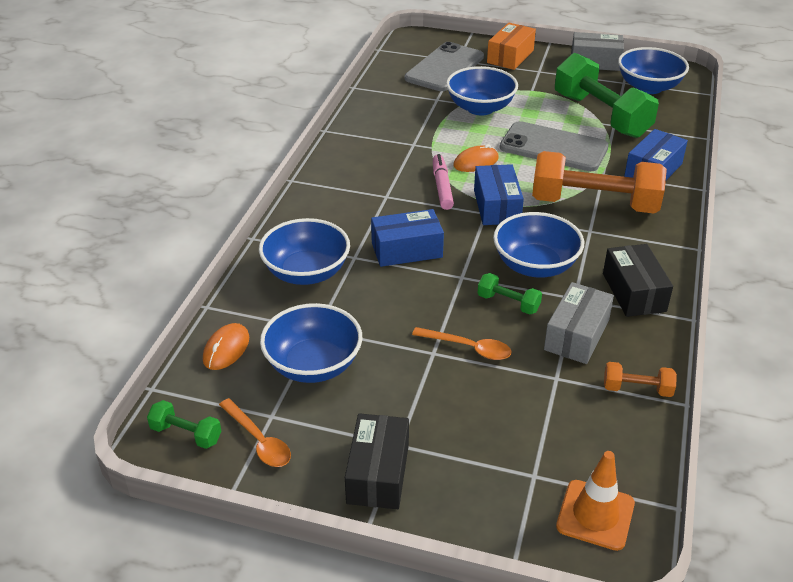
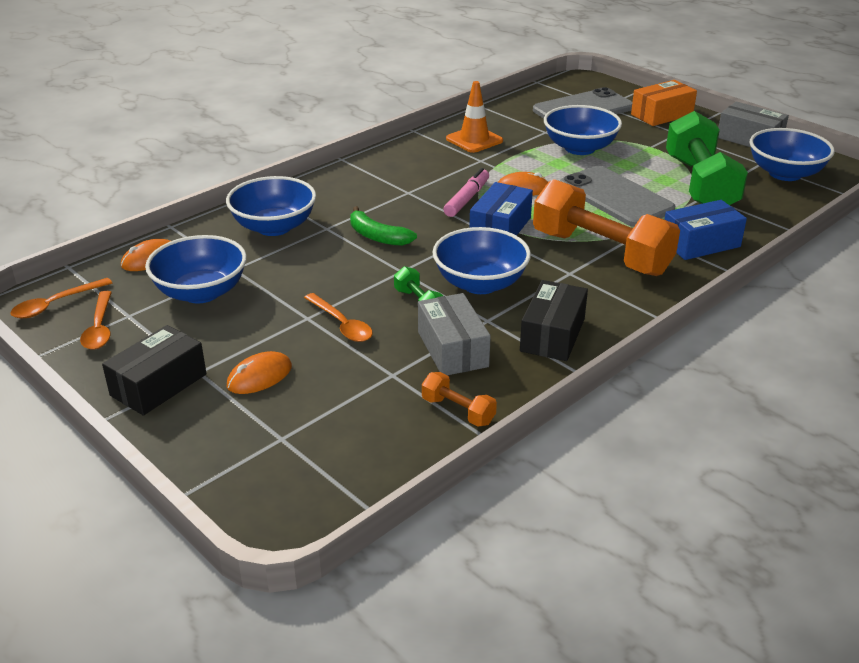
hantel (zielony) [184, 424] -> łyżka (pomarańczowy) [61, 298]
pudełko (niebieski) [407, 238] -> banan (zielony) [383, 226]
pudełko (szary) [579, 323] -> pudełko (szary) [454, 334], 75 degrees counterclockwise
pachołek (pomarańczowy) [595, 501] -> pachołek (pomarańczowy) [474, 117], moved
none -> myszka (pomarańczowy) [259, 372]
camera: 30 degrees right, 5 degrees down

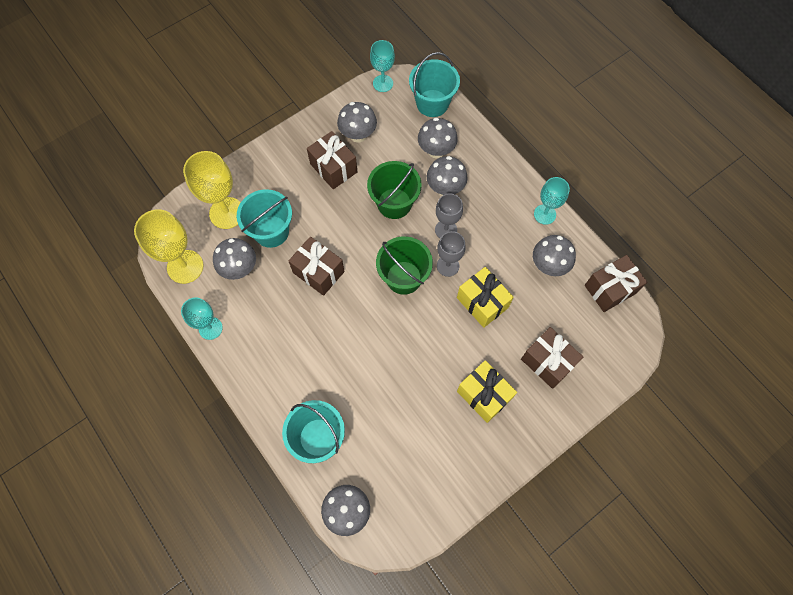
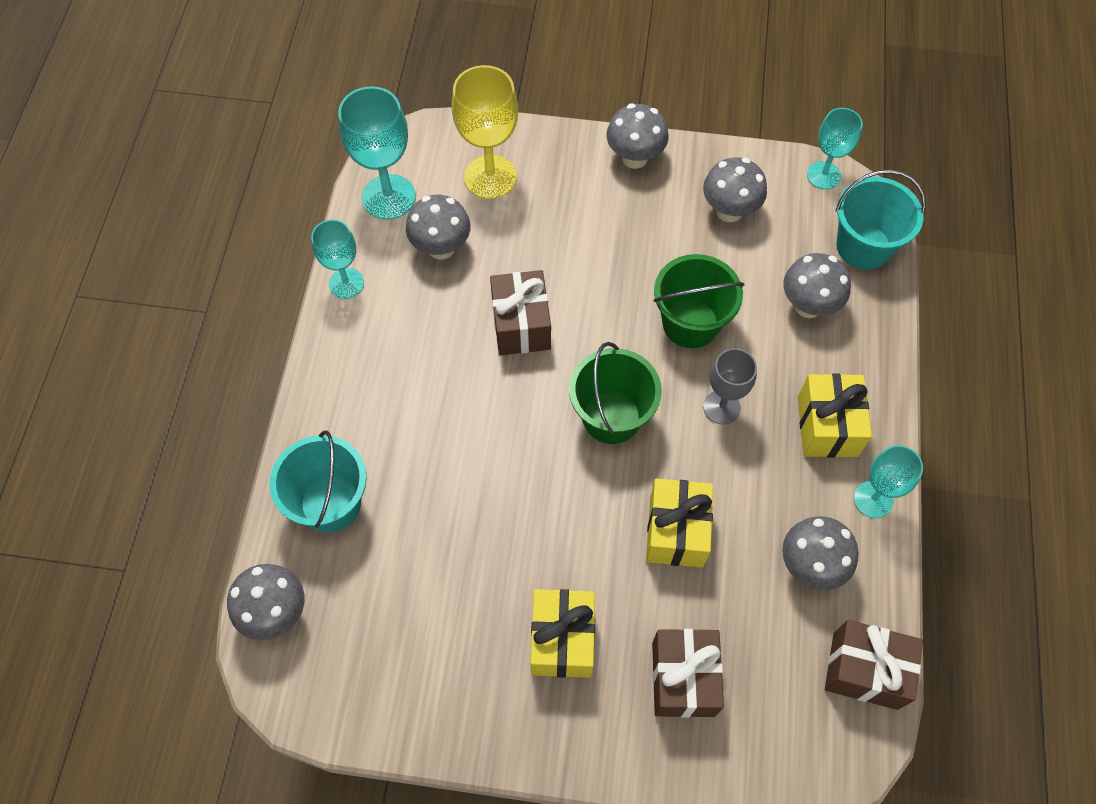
kielich (żółty) [168, 246] -> kielich (turkusowy) [377, 153]
wiadro (turkusowy) [264, 218] -> none
prezent (brązowy) [332, 160] -> none
grzyb (szary) [447, 176] -> grzyb (szary) [637, 136], moved
kielich (szary) [451, 254] -> none
none -> prezent (żółty) [835, 416]
camera: 45 degrees right, 5 degrees down

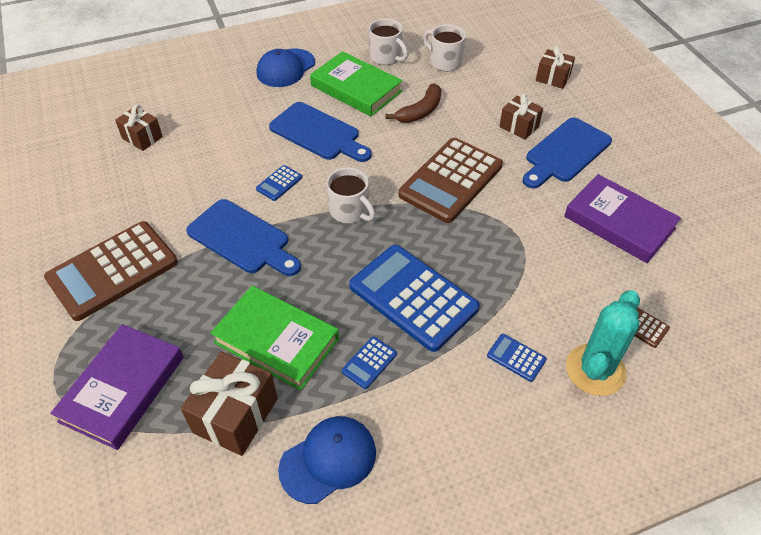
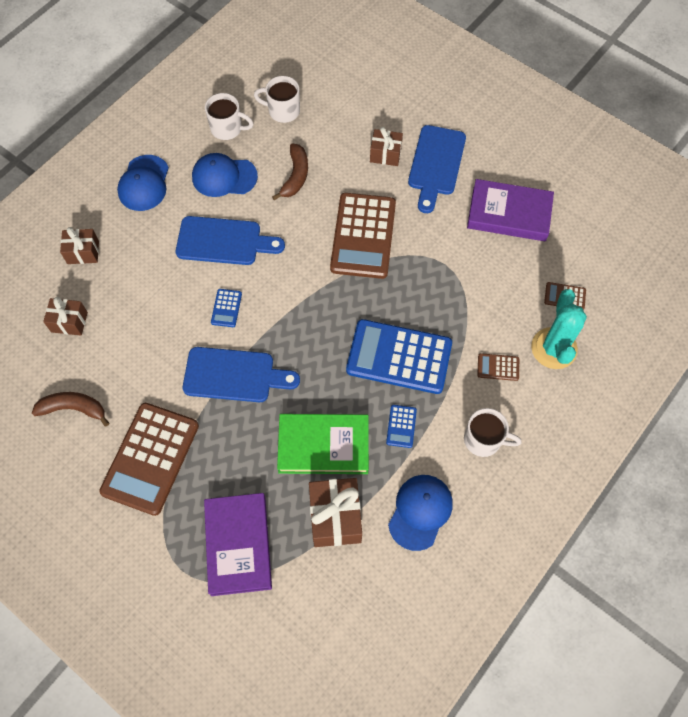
książka (zielony) [356, 83] -> czapka (niebieski) [225, 175]
kubek (biały) [350, 195] -> kubek (biały) [493, 432], moved
kalkulator (niebieski) [517, 358] -> kalkulator (brązowy) [498, 367]
prezent (brązowy) [555, 67] -> prezent (brązowy) [79, 245], moved
none -> banan (brązowy) [70, 409]
camera: 30 degrees left, 15 degrees up

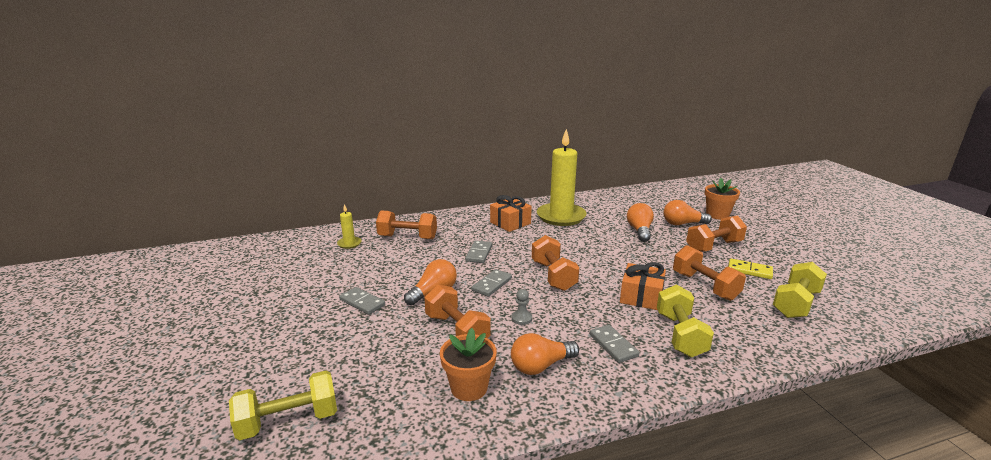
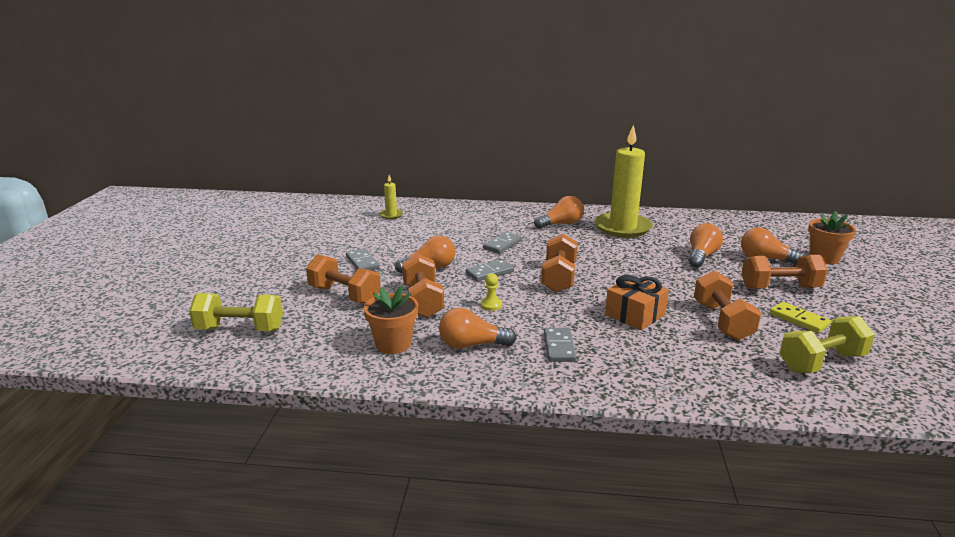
hantel (pomarańczowy) [406, 224] -> hantel (pomarańczowy) [343, 279], moved
prezent (pomarańczowy) [511, 213] -> żarówka (pomarańczowy) [559, 212]
pionek (szary) [522, 307] -> pionek (żółty) [491, 292]
hantel (żółty) [685, 320] -> none
camera: 25 degrees right, 0 degrees up

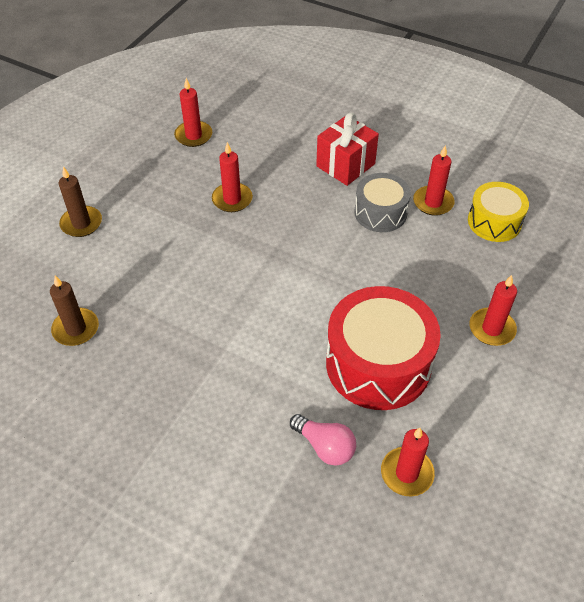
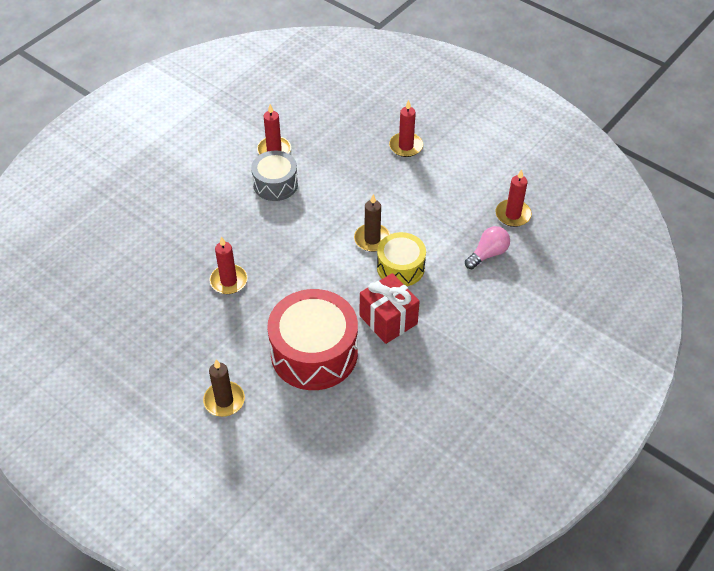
świeca (brązowy) [74, 311] -> świeca (brązowy) [372, 223], moved
świeca (czerwony) [193, 112] -> none
prezent (czerwony) [347, 149] -> prezent (czerwony) [390, 308], moved
bęben (czerwony) [383, 348] -> bęben (czerwony) [312, 339], moved
bęben (żółty) [498, 212] -> bęben (żółty) [401, 259], moved
camera: 80 degrees left, 0 degrees up

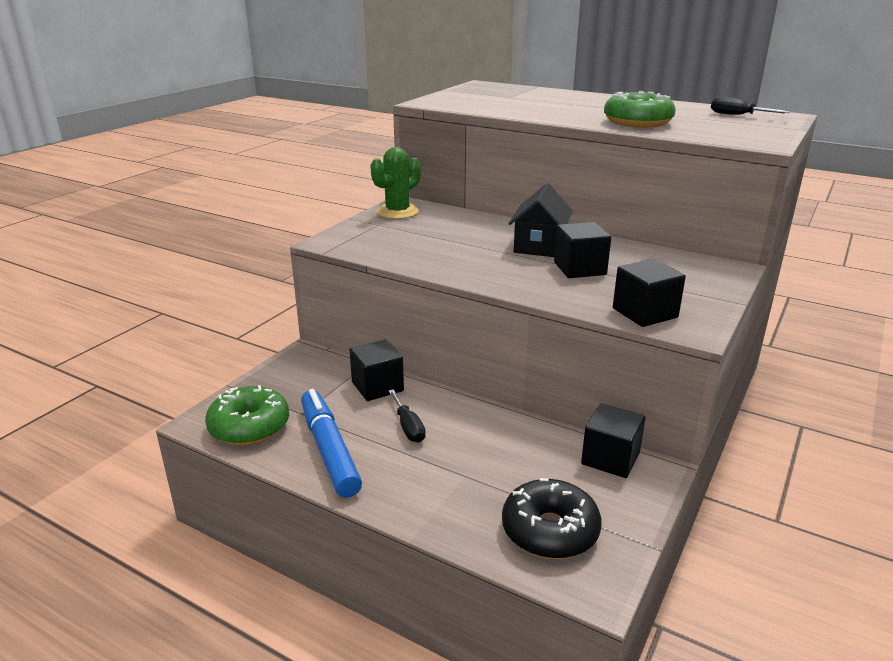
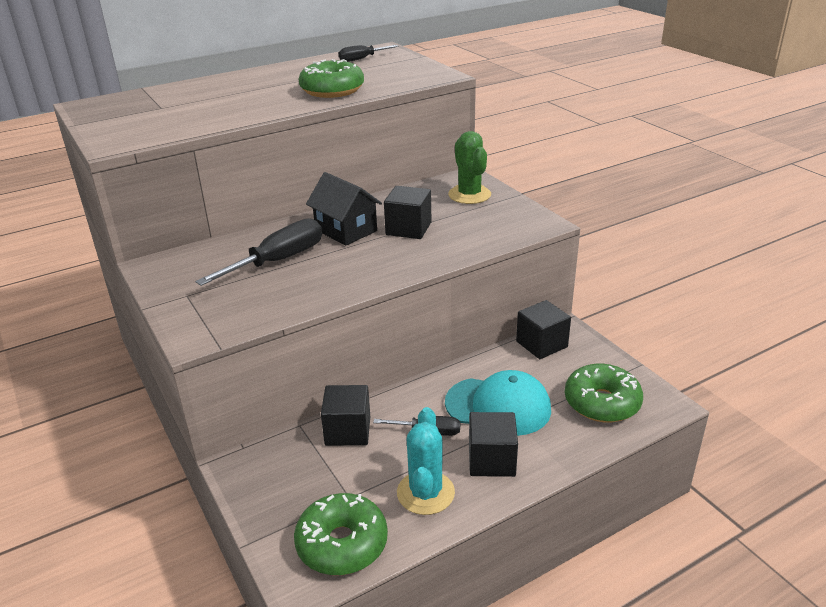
flamaster (niebieski) [331, 443] -> kaktus (turkusowy) [426, 461]
kaktus (zielony) [395, 183] -> kaktus (zielony) [469, 167], moved
donut (czarny) [552, 518] -> donut (zielony) [604, 393]
sześcian (czarny) [649, 293] -> sześcian (czarny) [493, 444], moved
none -> śrubokręt (czarny) [258, 252]
none -> czapka (turkusowy) [498, 403]
camera: 60 degrees left, 5 degrees up

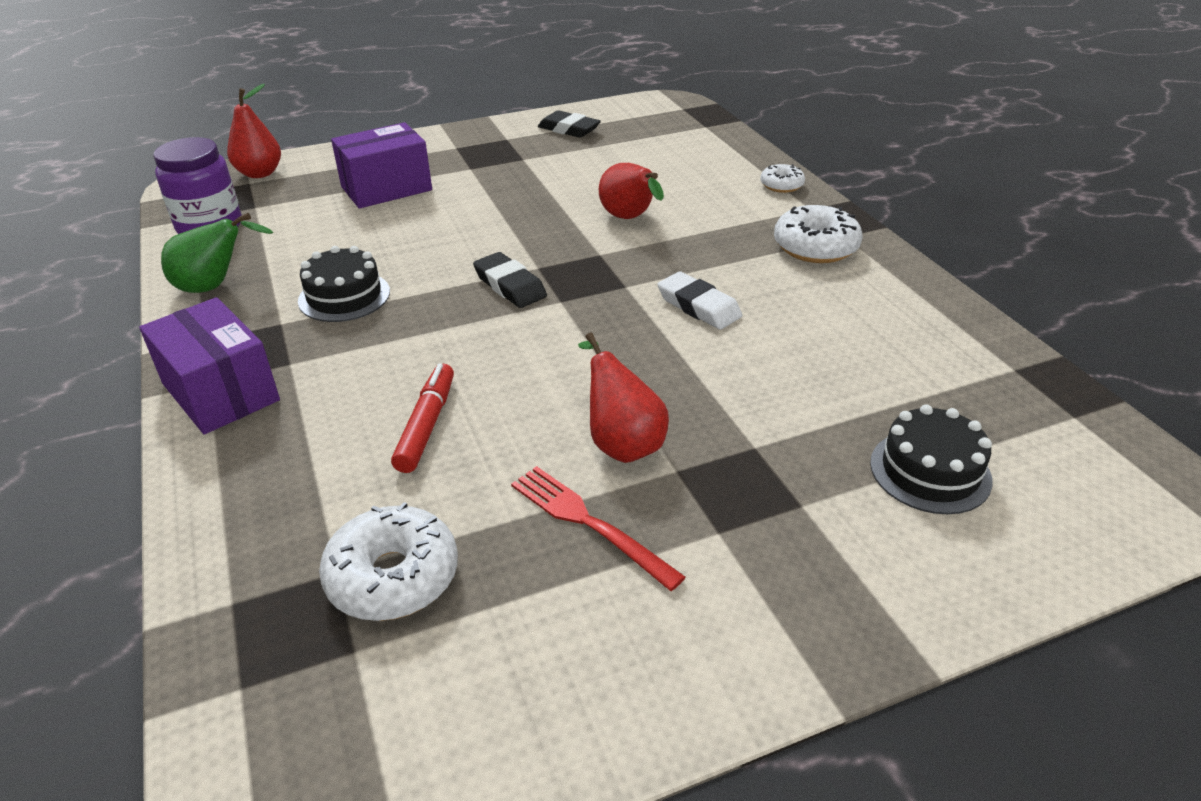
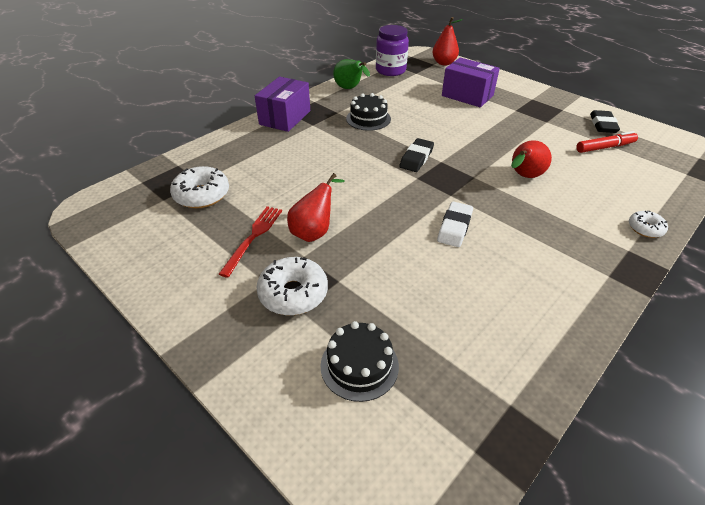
flamaster (czerwony) [422, 418] -> flamaster (czerwony) [607, 142], moved
donut (biały) [818, 234] -> donut (biały) [292, 286], moved
camera: 65 degrees right, 5 degrees up

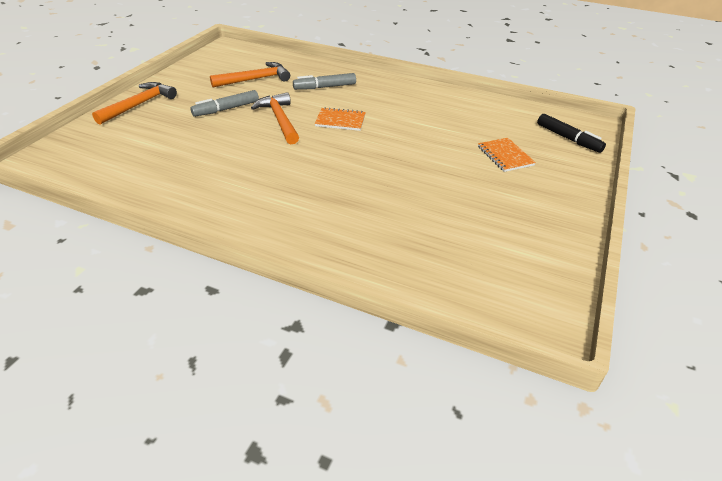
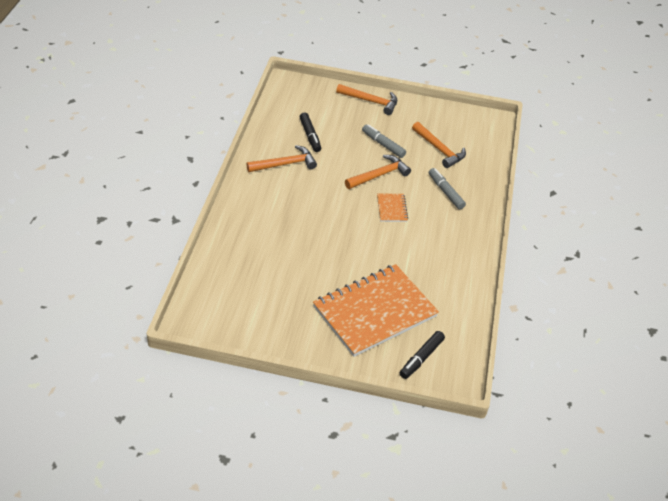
zeszyt (pomarańczowy) [507, 155] -> zeszyt (pomarańczowy) [376, 310], x2.44
none -> młotek (pomarańczowy) [282, 158]
none -> flamaster (czarny) [310, 132]
camera: 75 degrees right, 5 degrees up

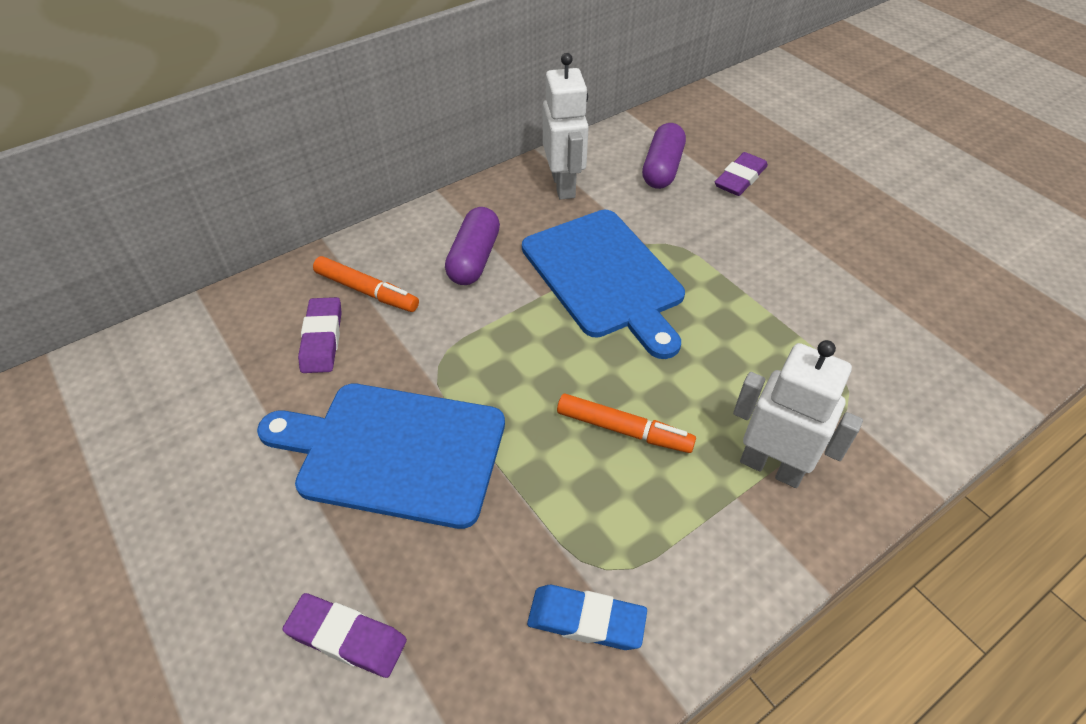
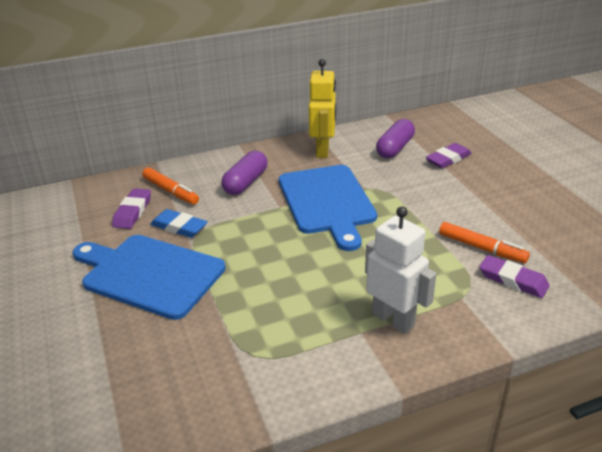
gumka do mazania (fioletowy) [345, 635] -> gumka do mazania (fioletowy) [514, 276], moved
gumka do mazania (niebieski) [587, 617] -> gumka do mazania (niebieski) [179, 223], moved
robot (biały) [566, 126] -> robot (żółty) [322, 108]
flamaster (pomarańczowy) [626, 423] -> flamaster (pomarańczowy) [484, 242], moved
camera: 15 degrees right, 15 degrees down

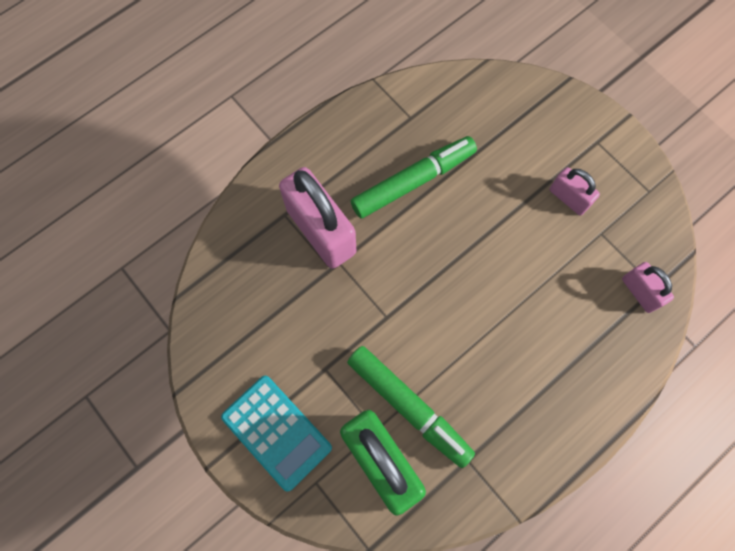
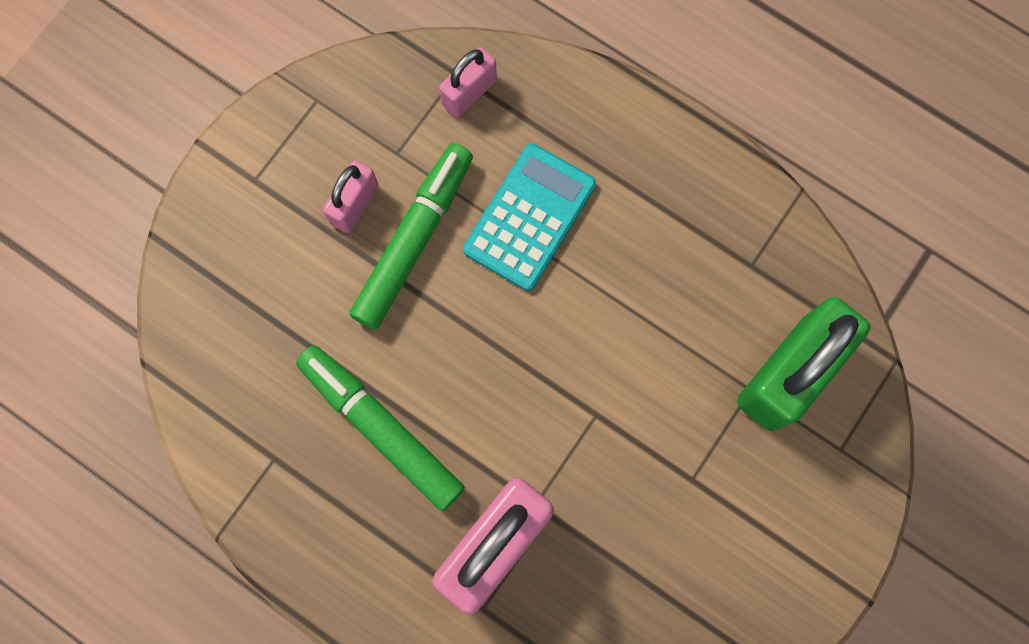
kalkulator (turkusowy) [276, 434] -> kalkulator (turkusowy) [529, 217], moved
flamaster (zielony) [411, 407] -> flamaster (zielony) [411, 236], moved
camera: 105 degrees left, 5 degrees up

